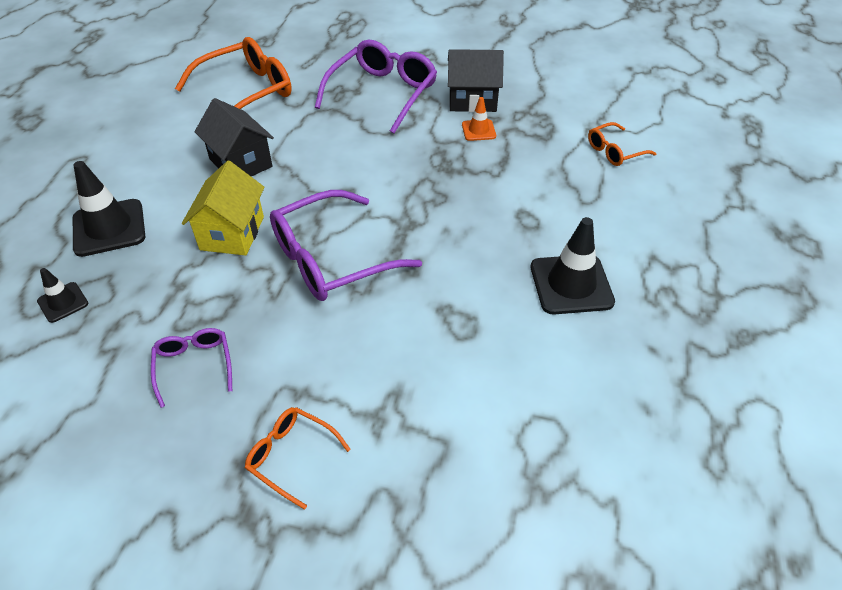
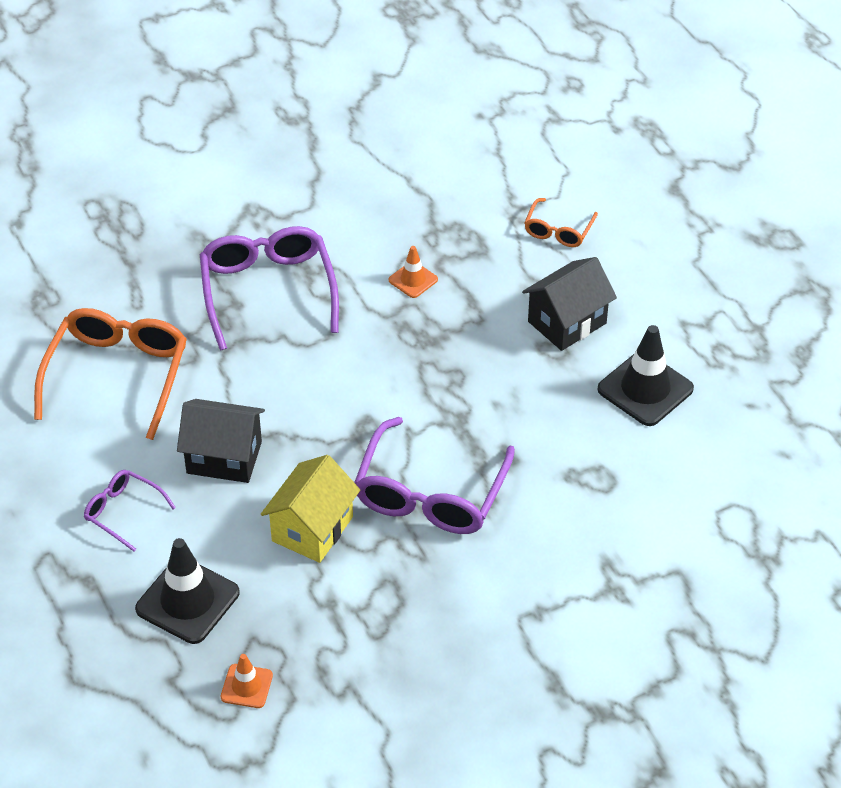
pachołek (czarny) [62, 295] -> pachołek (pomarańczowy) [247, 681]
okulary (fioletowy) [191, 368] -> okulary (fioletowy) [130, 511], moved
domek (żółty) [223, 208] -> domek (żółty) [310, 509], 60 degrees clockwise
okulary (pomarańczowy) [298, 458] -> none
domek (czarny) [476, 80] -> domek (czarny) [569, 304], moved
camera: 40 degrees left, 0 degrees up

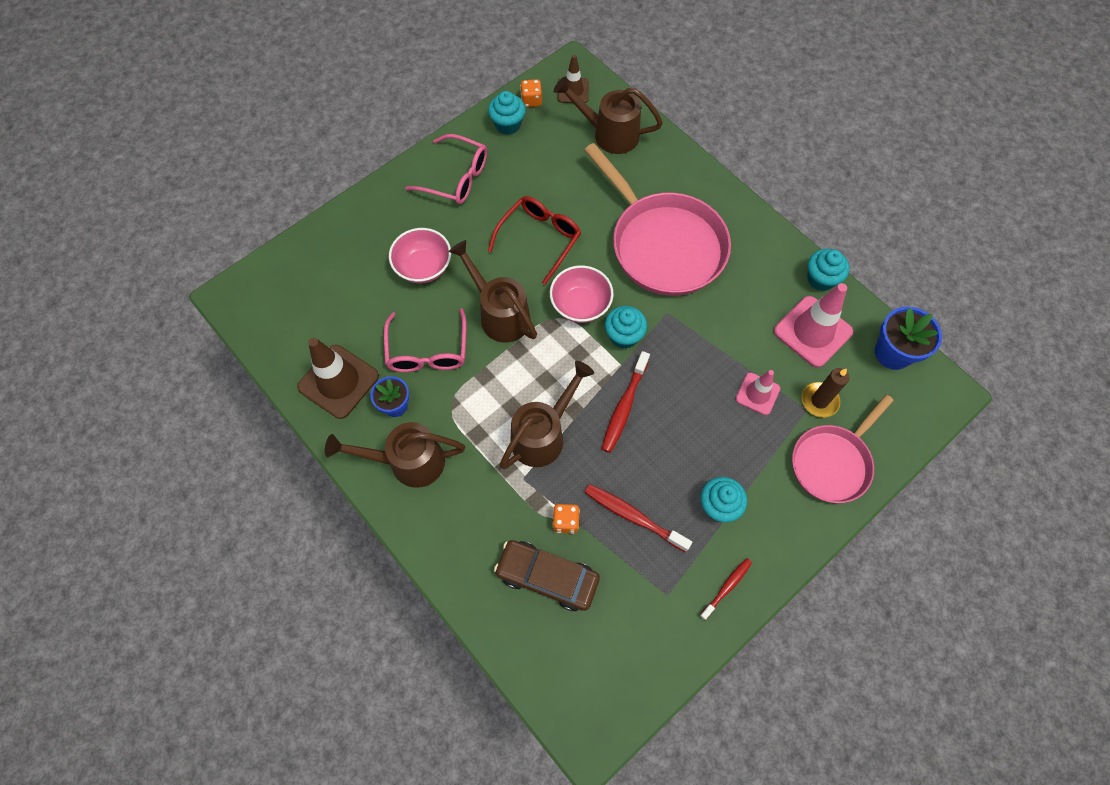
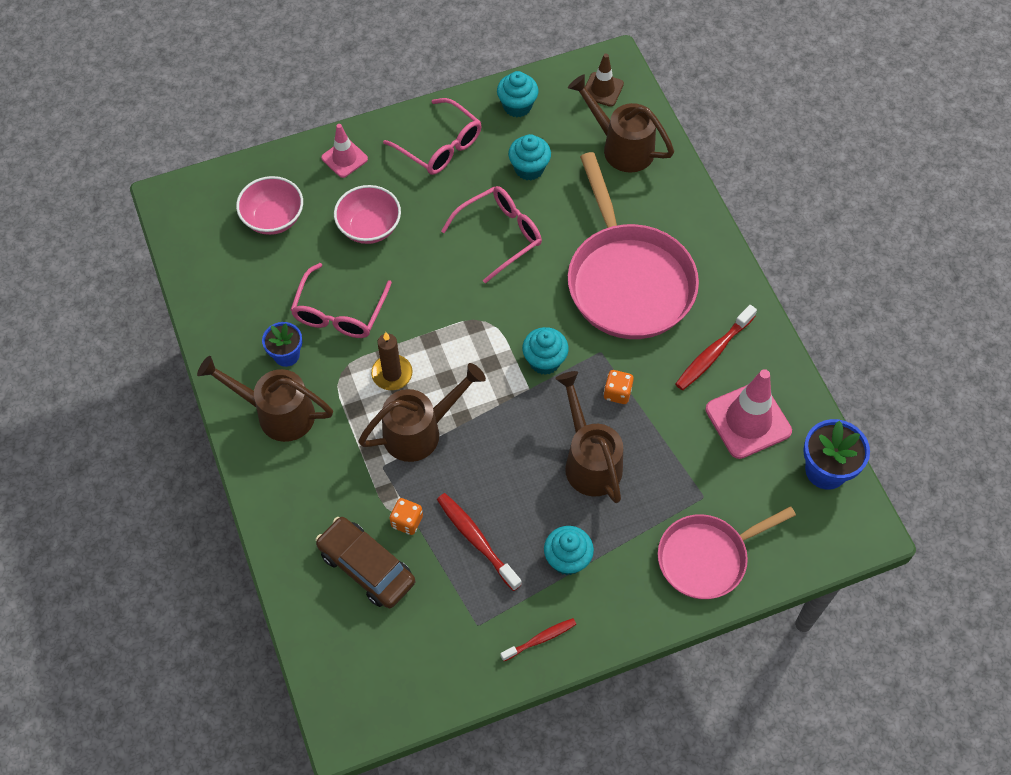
pachołek (brązowy) [338, 378] -> none
konewka (brązowy) [493, 291] -> konewka (brązowy) [589, 437], moved
okulary (czerwony) [534, 240] -> okulary (różowy) [491, 235]
kostka do gry (pomarańczowy) [531, 93] -> kostka do gry (pomarańczowy) [619, 387], moved
miska (różowy) [582, 294] -> miska (różowy) [269, 205], moved
szczoteczka do zębów (czerwony) [626, 402] -> szczoteczka do zębów (czerwony) [716, 347], moved
pachołek (różowy) [758, 392] -> pachołek (różowy) [344, 151], moved
świeca (brązowy) [826, 393] -> świeca (brązowy) [391, 361], moved
muffinka (turkusowy) [828, 270] -> muffinka (turkusowy) [529, 157], moved
camera: 20 degrees right, 5 degrees down

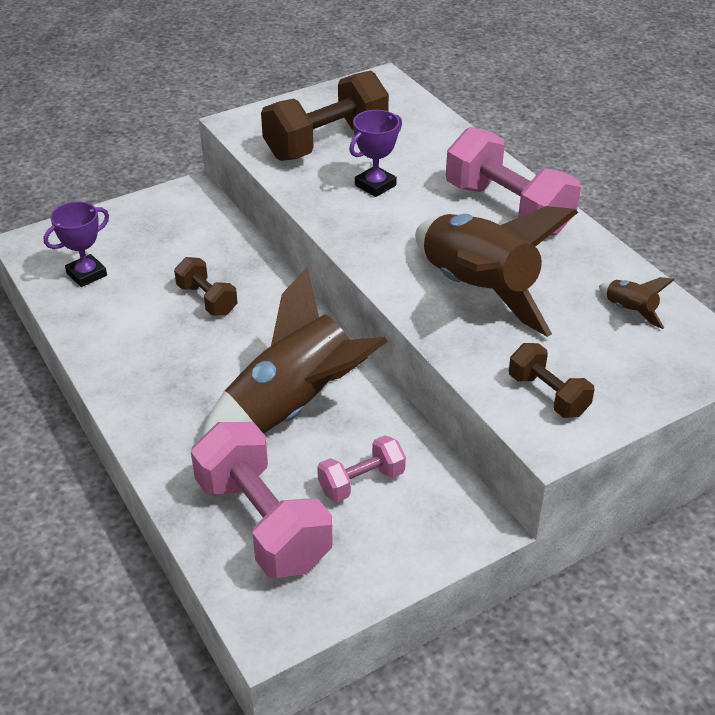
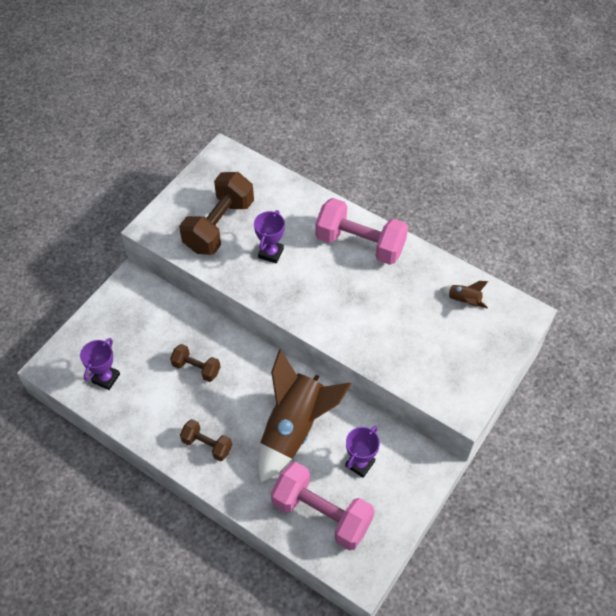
hantel (różowy) [361, 468] -> puchar (fioletowy) [362, 452]
rakieta (brązowy) [496, 271] -> none
hantel (brązowy) [551, 380] -> hantel (brązowy) [206, 440], moved
camera: 25 degrees left, 15 degrees up

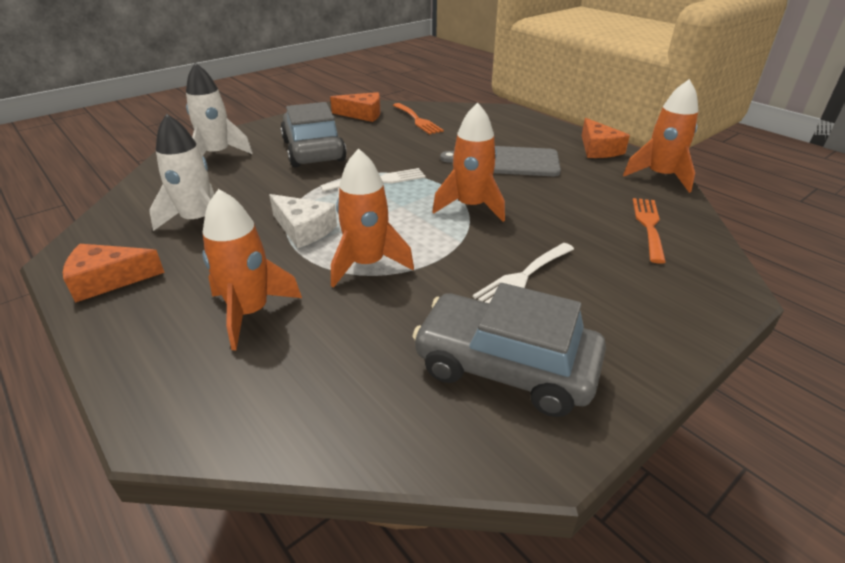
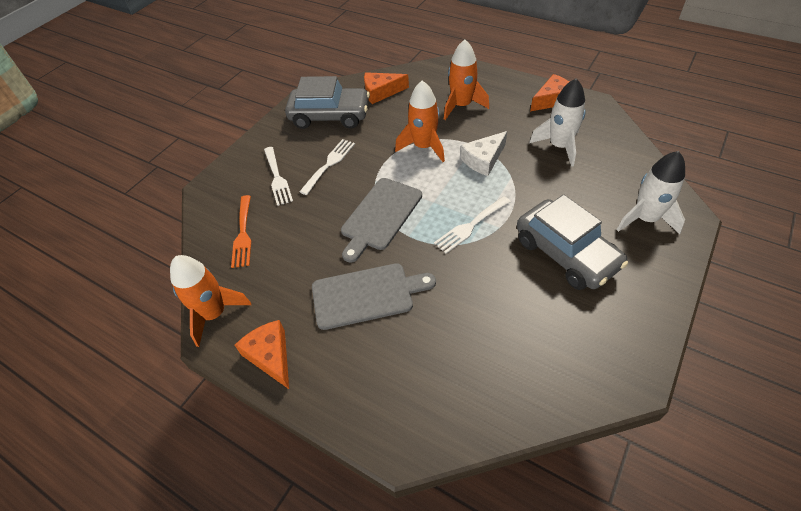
ser (biały) [303, 221] -> ser (biały) [483, 153], 60 degrees counterclockwise
ser (pomarańczowy) [355, 107] -> ser (pomarańczowy) [386, 88], moved
widelec (pomarańczowy) [418, 119] -> none
rakieta (pomarańczowy) [468, 162] -> deska do krojenia (szary) [381, 220]
none -> widelec (biały) [278, 176]
camera: 165 degrees right, 15 degrees up

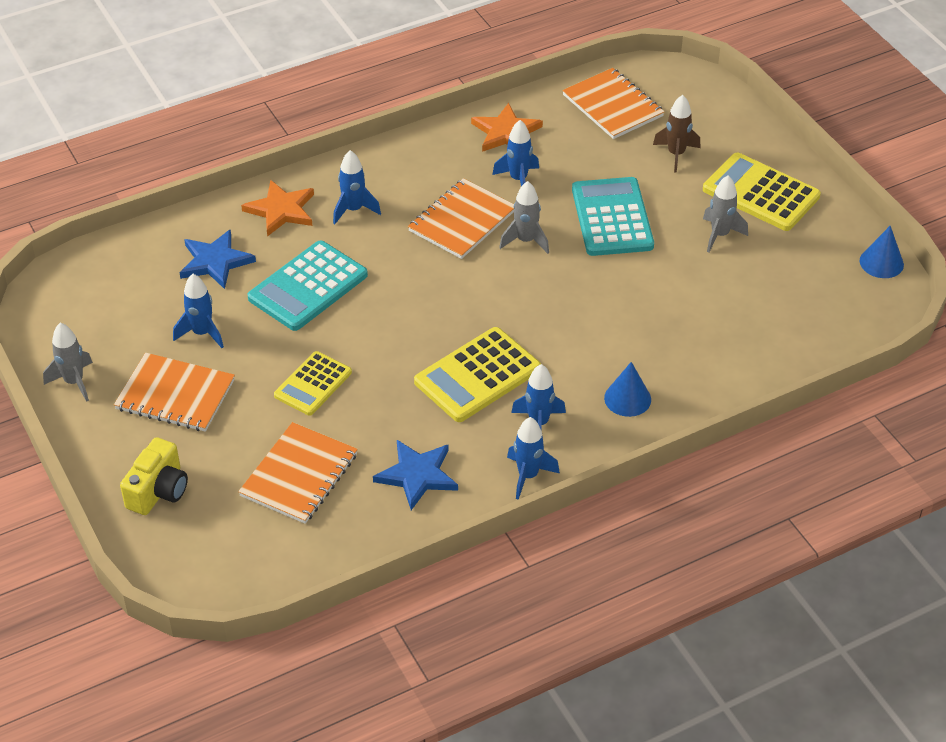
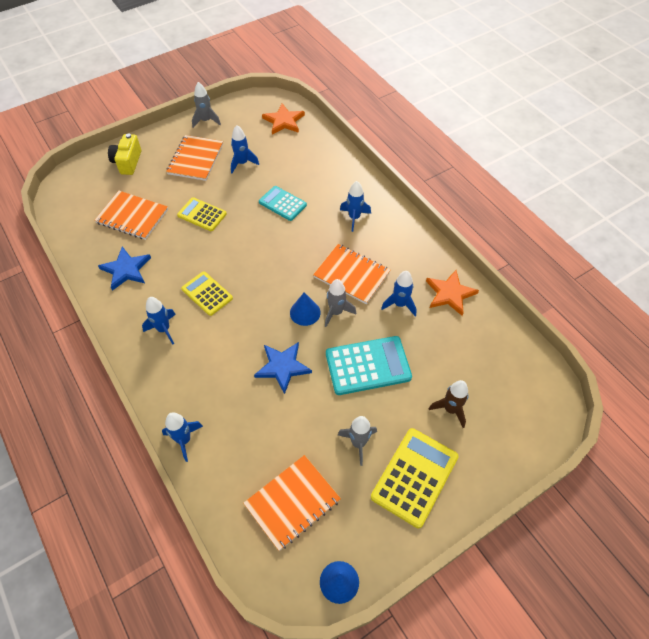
aparat fotograficzny (żółty) [154, 476] -> aparat fotograficzny (żółty) [124, 154], 75 degrees clockwise
gwiazda (niebieski) [218, 259] -> gwiazda (niebieski) [283, 368], moved
gwiazda (pomarańczowy) [277, 208] -> gwiazda (pomarańczowy) [283, 119], moved
kalkulator (turkusowy) [307, 285] -> kalkulator (turkusowy) [283, 203], x0.64
kalkulator (żółty) [477, 374] -> kalkulator (żółty) [207, 293], x0.64
rakieta (niebieski) [533, 458] -> rakieta (niebieski) [182, 437], moved
zeszyt (pomarańczowy) [613, 103] -> zeszyt (pomarańczowy) [292, 503], moved
stożek (niebieski) [627, 389] -> stożek (niebieski) [305, 309], moved
camera: 85 degrees right, 10 degrees up

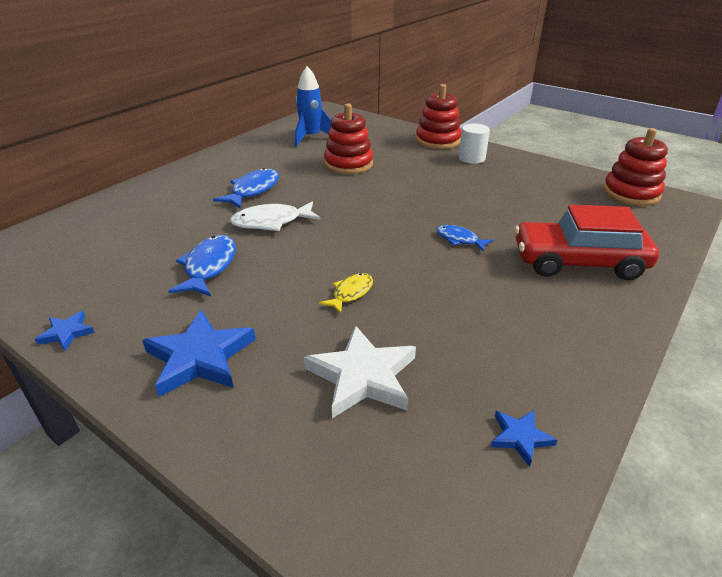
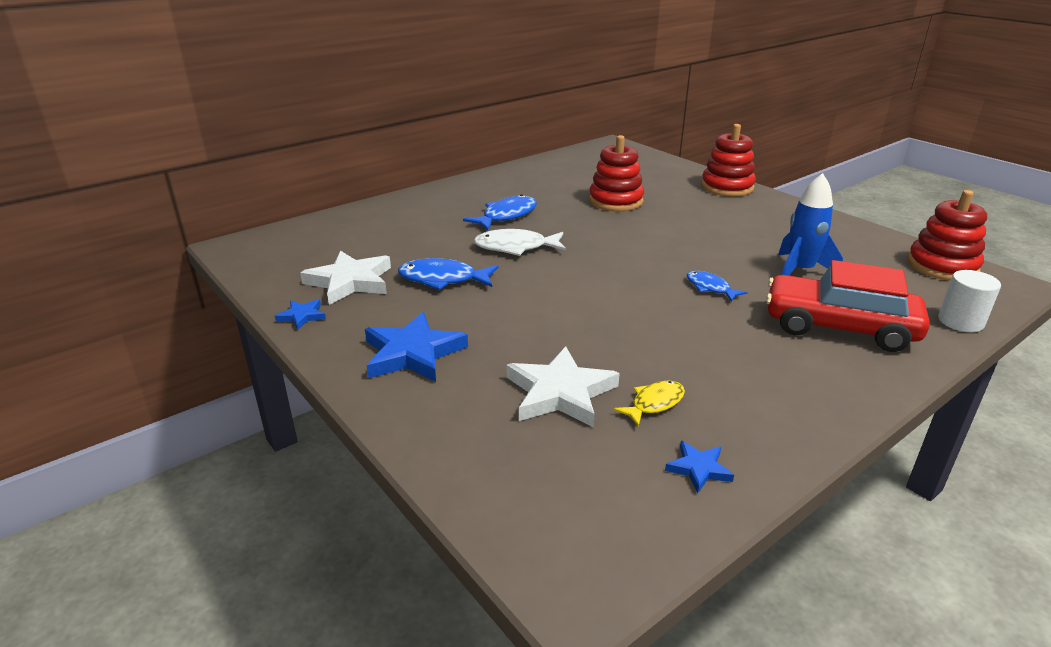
ryba (niebieski) [202, 265] -> ryba (niebieski) [448, 274], 105 degrees counterclockwise
rakieta (niebieski) [313, 106] -> rakieta (niebieski) [810, 224], moved
ryba (żółty) [346, 293] -> ryba (żółty) [649, 404], moved
walec (biały) [474, 143] -> walec (biały) [969, 301], moved
none -> gwiazda (biały) [345, 278]
camera: 15 degrees right, 5 degrees down

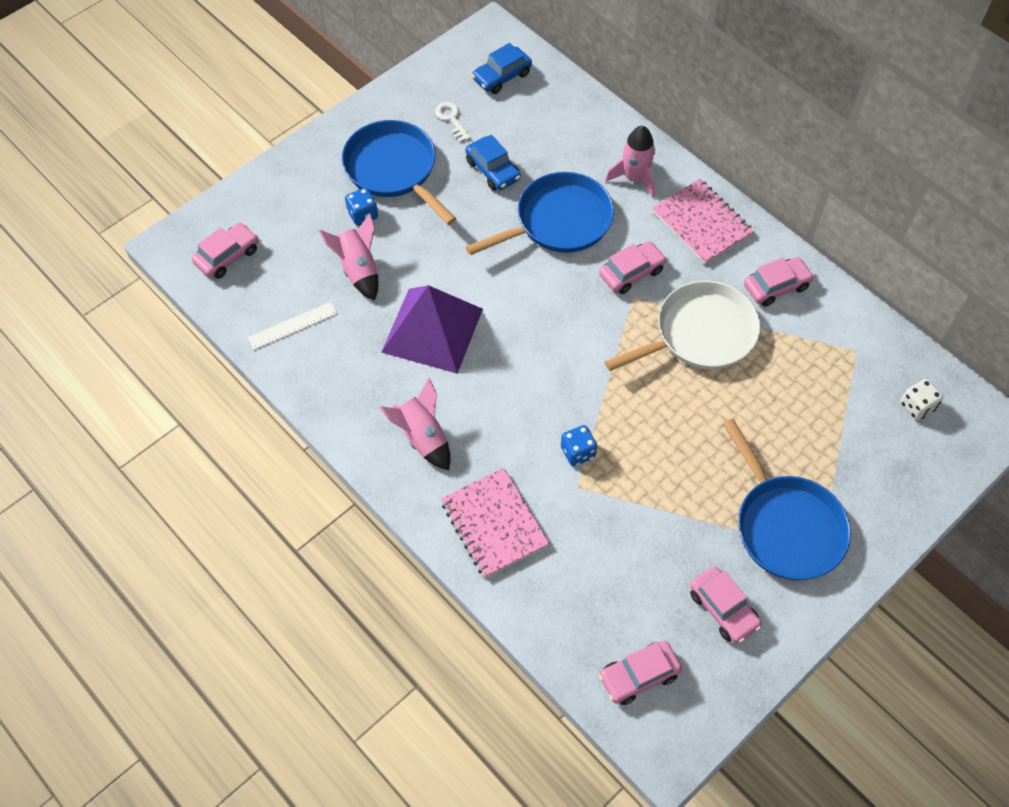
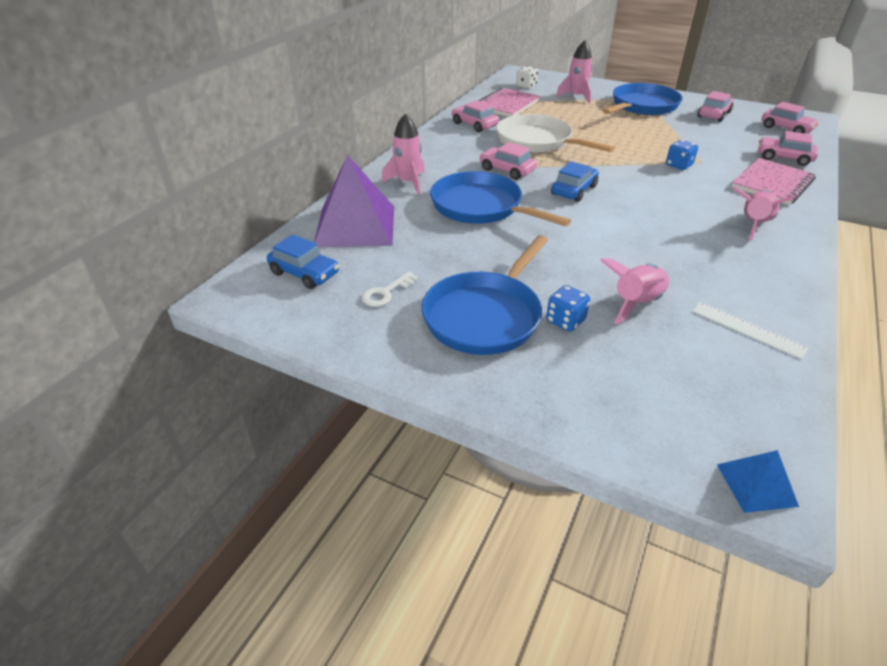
samochód (różowy) [225, 251] -> samochód (różowy) [788, 148], moved
piramida (fioletowy) [432, 329] -> piramida (fioletowy) [354, 201], moved
samochód (niebieski) [493, 163] -> samochód (niebieski) [575, 181], moved
zeszyt (różowy) [703, 222] -> zeszyt (różowy) [509, 102], moved
none -> rakieta (różowy) [574, 72]
none -> piramida (niebieski) [758, 481]
camera: 110 degrees left, 20 degrees down

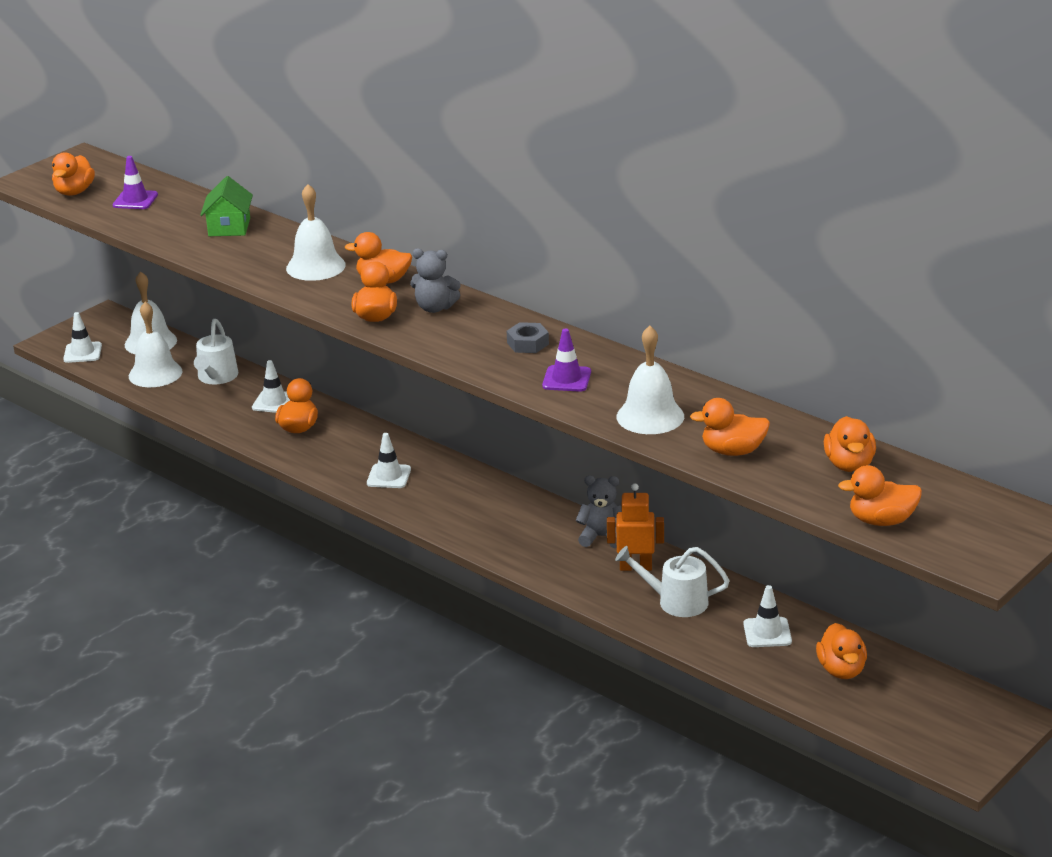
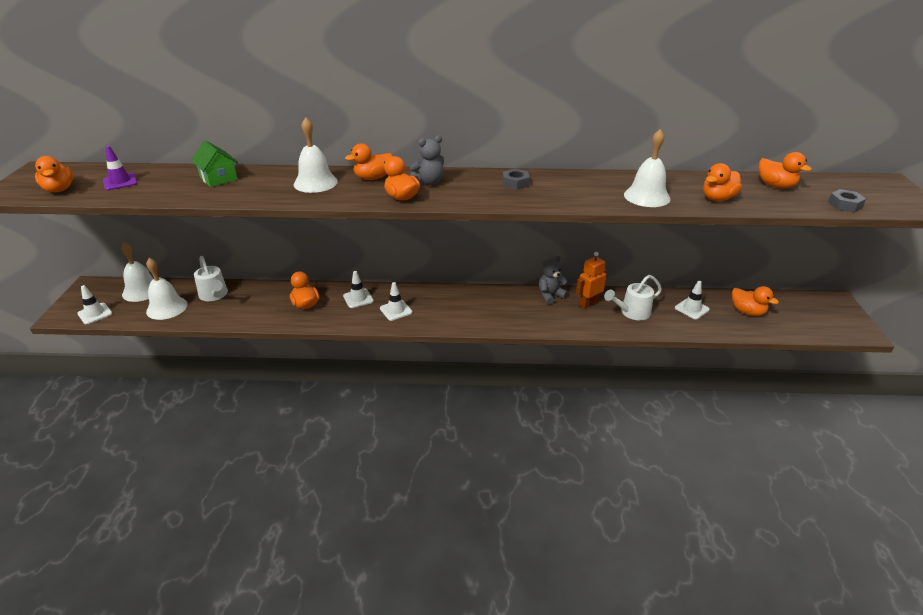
pachołek (biały) [271, 386] -> pachołek (biały) [358, 289], moved
pachołek (fioletowy) [566, 360] -> none
kaczka (pomarańczowy) [880, 495] -> nakrętka (szary) [847, 200]
camera: 40 degrees left, 5 degrees up

